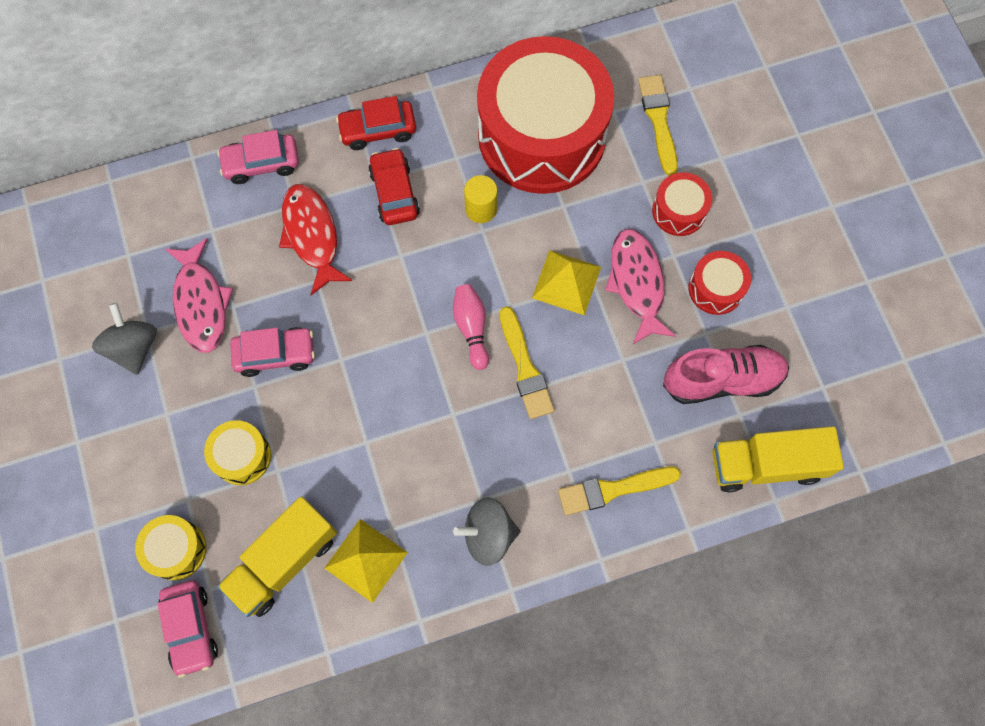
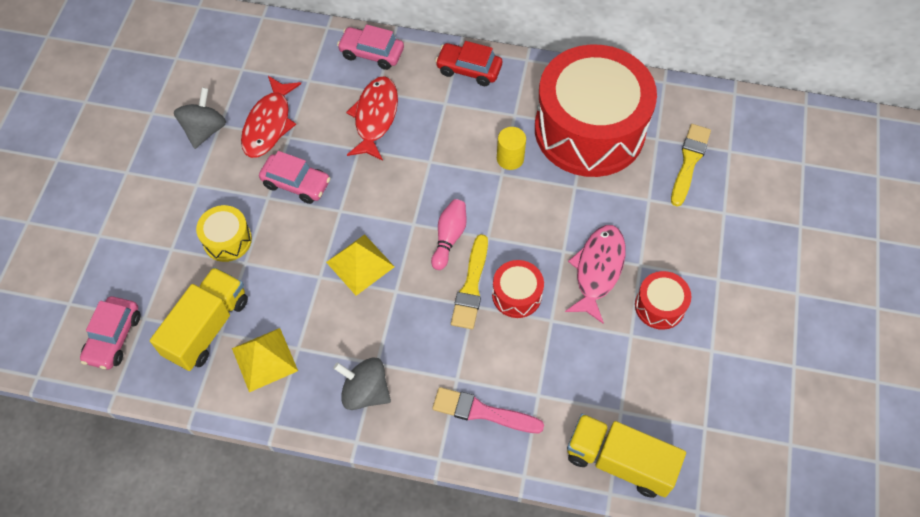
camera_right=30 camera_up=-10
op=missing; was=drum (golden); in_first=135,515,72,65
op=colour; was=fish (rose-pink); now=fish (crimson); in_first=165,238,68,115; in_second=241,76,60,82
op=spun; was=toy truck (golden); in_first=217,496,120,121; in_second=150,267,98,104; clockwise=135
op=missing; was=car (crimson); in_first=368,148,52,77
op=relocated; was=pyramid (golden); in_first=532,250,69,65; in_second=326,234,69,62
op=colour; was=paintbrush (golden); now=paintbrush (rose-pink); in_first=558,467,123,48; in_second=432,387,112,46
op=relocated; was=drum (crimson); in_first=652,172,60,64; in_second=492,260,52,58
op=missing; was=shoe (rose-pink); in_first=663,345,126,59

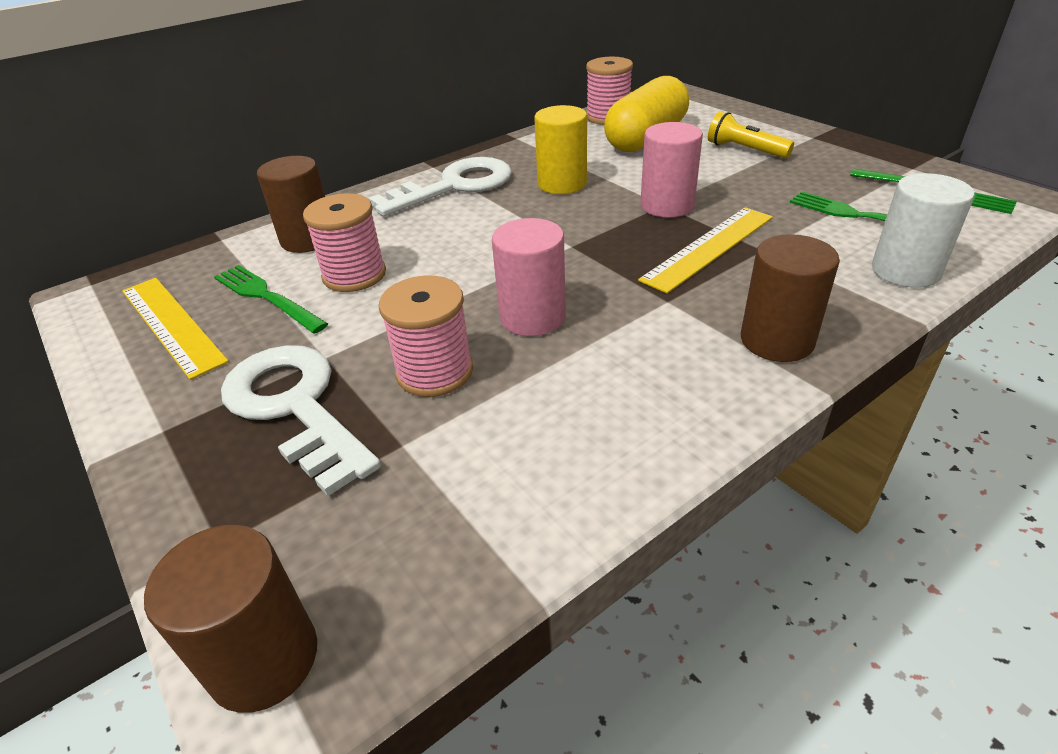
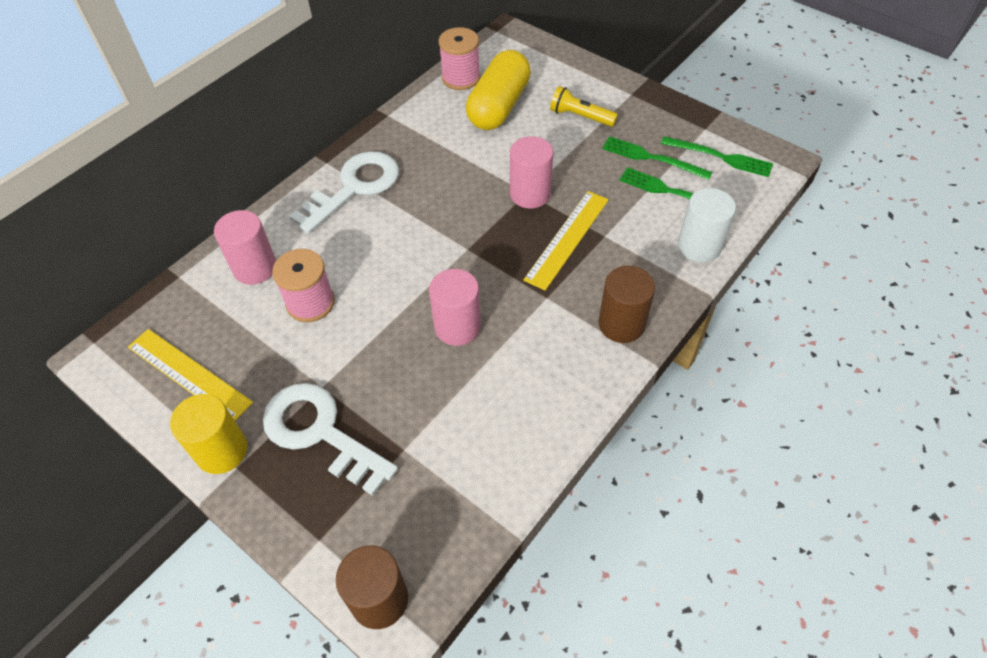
camera_right=-15 camera_up=15
op=relocated; was=dinner fork (emerald); in_first=214,265,114,69; in_second=602,136,110,44
op=colour; was=cylinder (dark brown); now=cylinder (rose-pink); in_first=257,156,68,97; in_second=214,210,62,75
op=missing; was=reel of thread (rose-pink); in_first=379,276,94,121
op=relocated; was=cylinder (golden); in_first=534,105,53,89; in_second=170,394,77,80

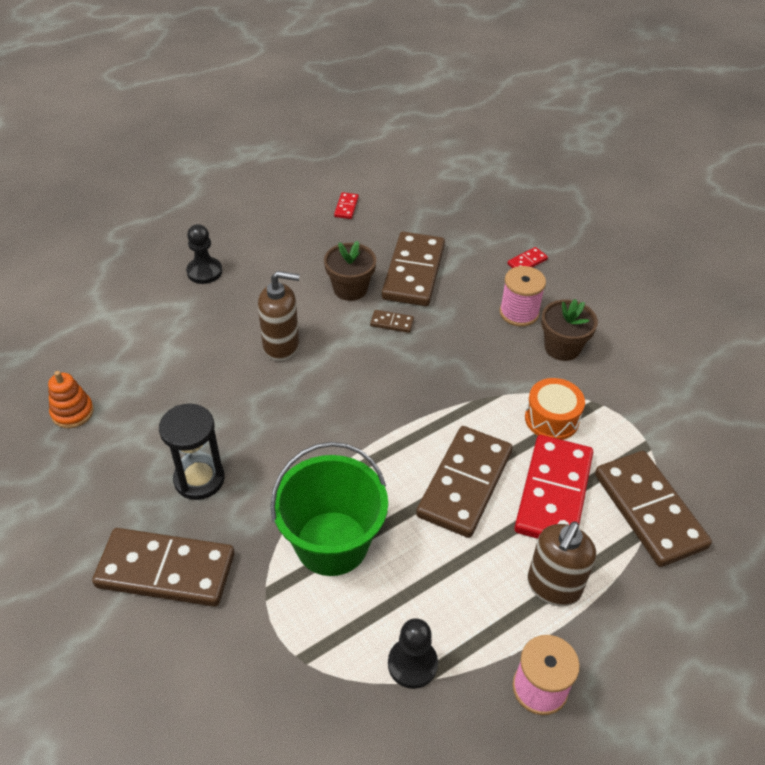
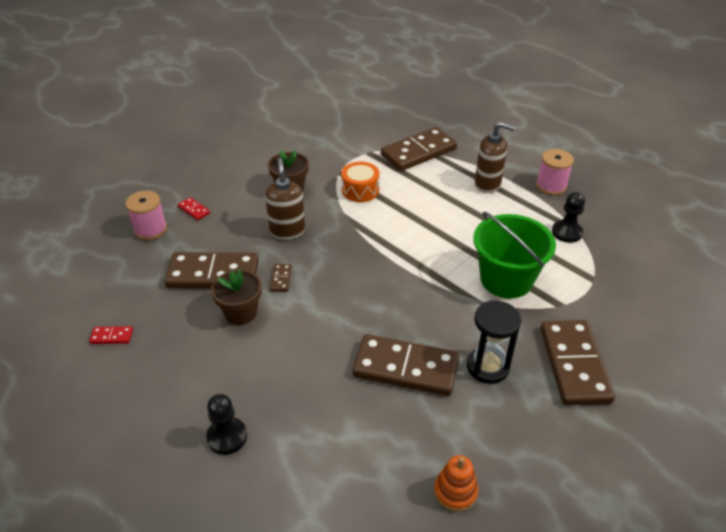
camera_right=-100 camera_up=-5
op=relocated; was=pump bottle (dark brown); in_first=258,271,42,90; in_second=265,158,40,82
op=relocated; was=domino (dark brown); in_first=416,426,97,112; in_second=352,334,107,62
op=relocated; was=reel of thread (rose-pink); in_first=500,266,46,61; in_second=125,191,42,49
op=missing; was=domino (crimson); in_first=514,435,79,104

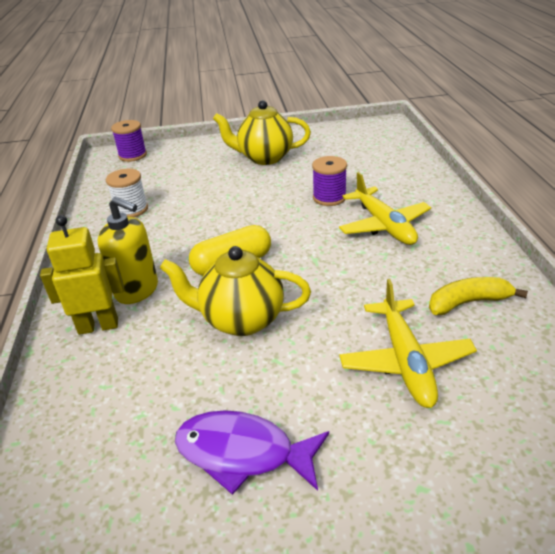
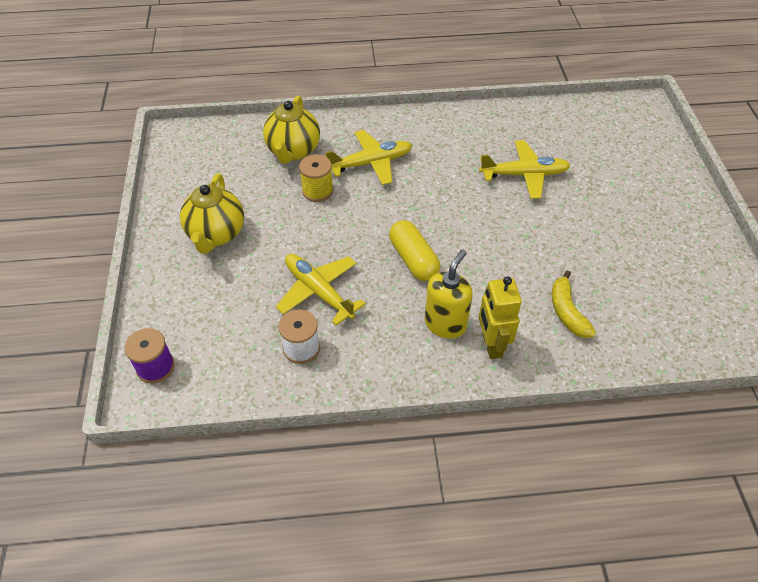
camera_right=-90 camera_up=15
op=relocated; was=teapot (golden); in_first=160,246,151,90; in_second=263,95,57,69
op=missing; was=fish (violet); in_first=175,410,154,85
op=colour; was=reel of thread (violet); now=reel of thread (golden); in_first=312,156,35,50; in_second=299,154,34,48
op=relocated; was=toy banana (golden); in_first=429,277,99,38; in_second=552,270,44,68
op=appeared; now=plane (golden); in_second=276,254,90,72

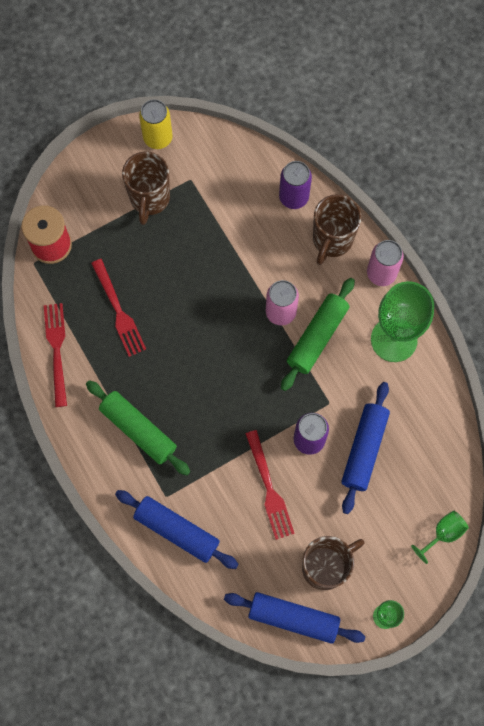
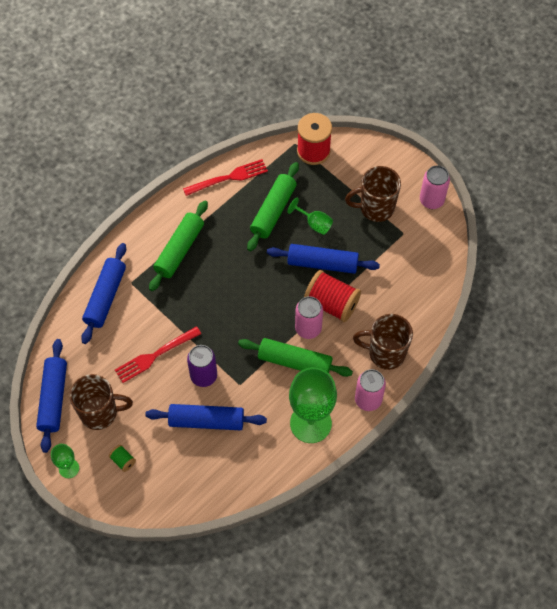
camera_right=75 camera_up=-10
op=exchanged; was=dinner fork (crimson); now=rolling pin (emerald); in_first=91,259,55,98; in_second=247,162,52,89
op=colour; was=tin (golden); now=tin (rose-pink); in_first=139,99,34,50; in_second=420,166,30,43
op=missing; was=tin (violet); in_first=279,161,33,48
op=spun; was=tea mug (dark brown); in_first=302,536,63,54; in_second=69,374,64,56; clockwise=-45
op=relocated; was=goblet (emerald); in_first=411,511,58,53; in_second=287,198,46,37
op=appeared; now=reel of thread (emerald); in_second=109,445,27,27
op=appeared; now=rolling pin (cobalt); in_second=267,244,113,30
op=appeared; now=reel of thread (crimson); in_second=304,270,57,52

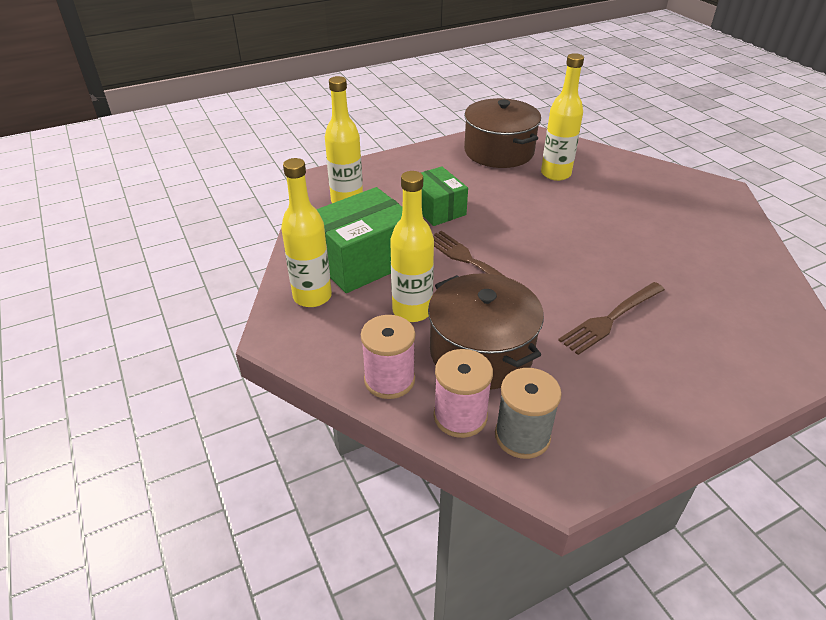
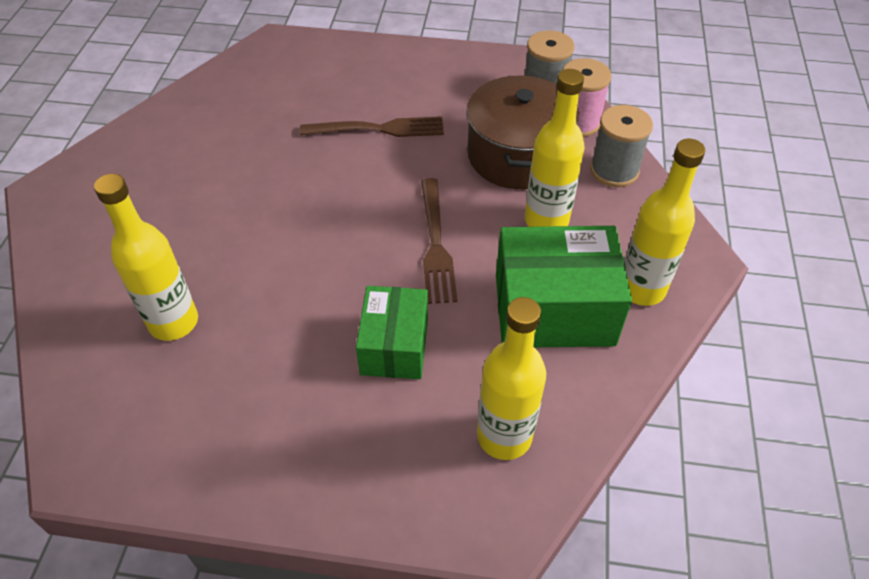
camera_right=-145 camera_up=10
op=colour; was=reel of thread (rose-pink); now=reel of thread (gray); in_first=361,315,54,84; in_second=590,105,63,82
op=missing; was=pot (dark brown); in_first=464,98,77,70

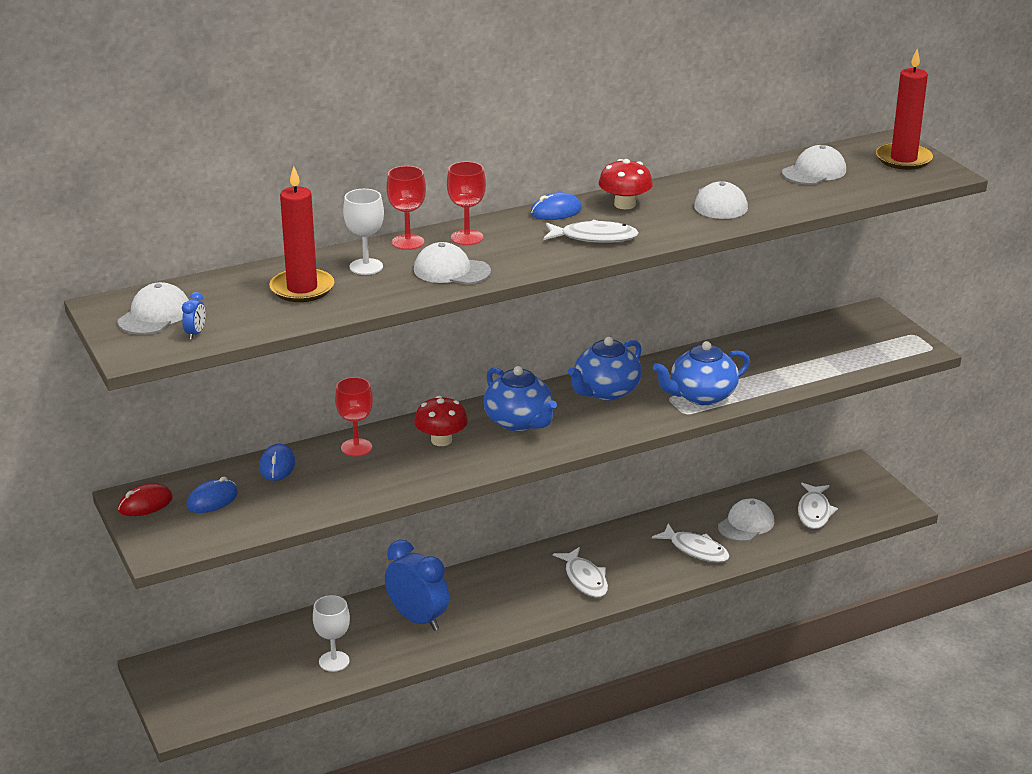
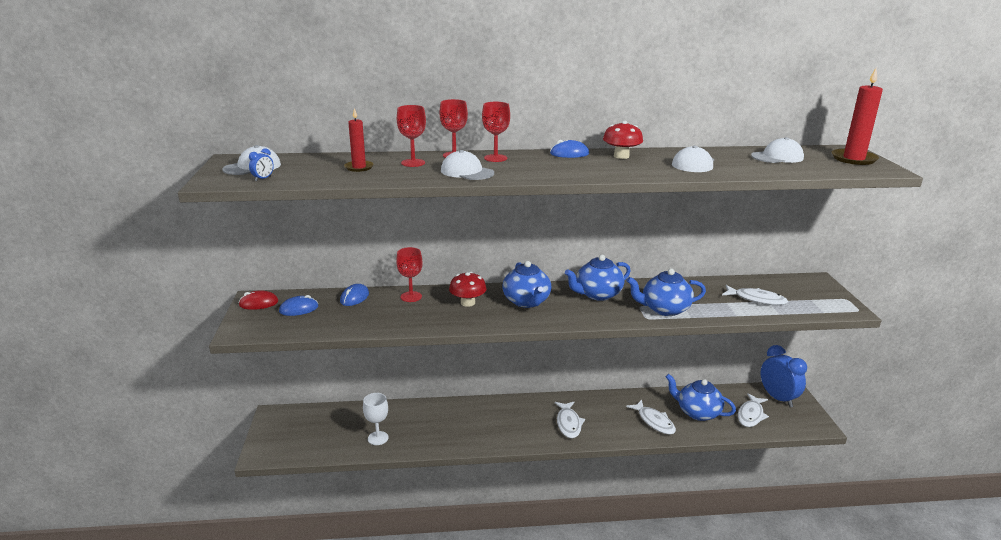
camera_right=20 camera_up=-5
op=size; was=candle (crimson); in_first=269,166,65,136; in_second=344,108,30,64; ratio=0.63
op=colour; was=goblet (pure white); now=goblet (crimson); in_first=343,189,41,86; in_second=397,105,29,62
op=relocated; was=clock (cobalt); in_first=385,540,64,91; in_second=760,345,47,62
op=relocated; was=fish (pure white); in_first=544,220,95,23; in_second=722,285,66,20
op=exchanged; was=cap (pure white); now=teapot (cobalt); in_first=718,498,56,44; in_second=665,374,71,47

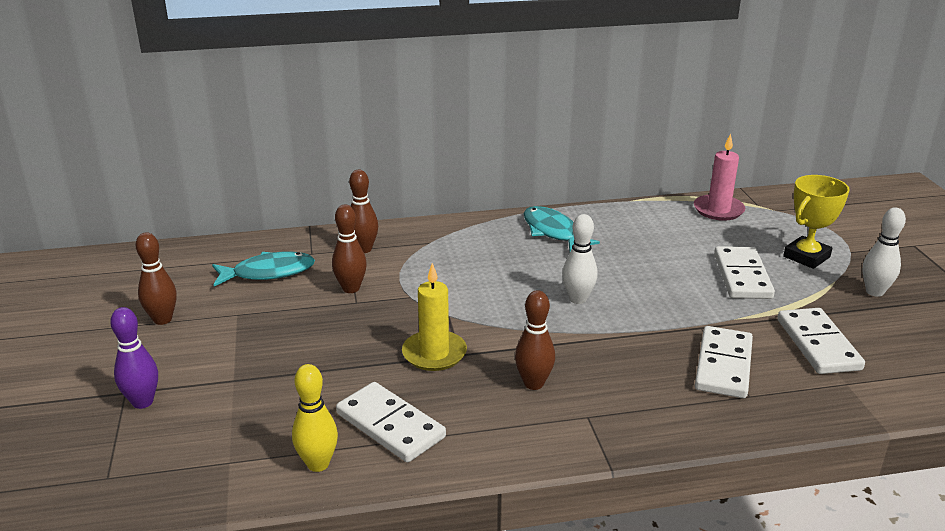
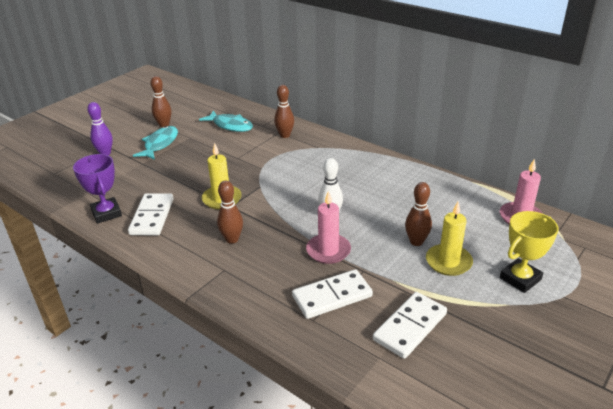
camera_right=50 camera_up=5
op=exchanged; was=bowling pin (golden); now=award cup (violet); in_first=292,364,46,108; in_second=73,154,49,70
op=relocated; was=bowling pin (dark brown); in_first=332,205,35,88; in_second=405,182,27,64
op=relocated; was=fish (aqua); in_first=524,206,76,45; in_second=133,126,45,34
op=exchanged; was=domino (pure white); now=candle (golden); in_first=714,246,61,53; in_second=426,202,47,74
op=spun; was=award cup (golden); in_first=783,175,67,94; in_second=500,211,58,82; clockwise=-45
op=missing; was=bowling pin (pure white); in_first=863,207,43,90
op=appeared; now=candle (rose-pink); in_second=306,191,45,73

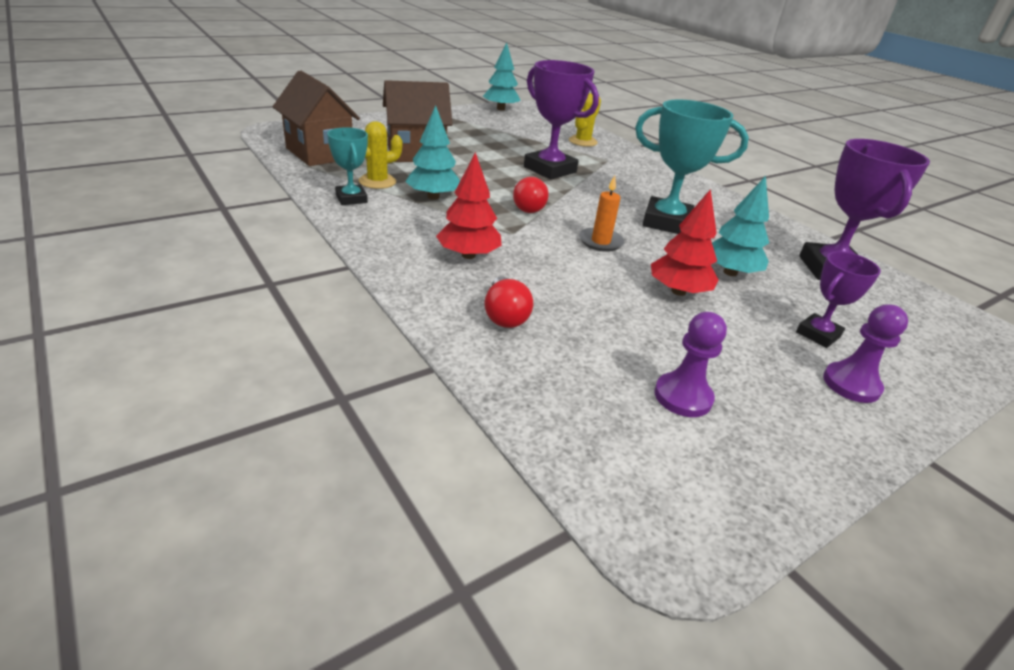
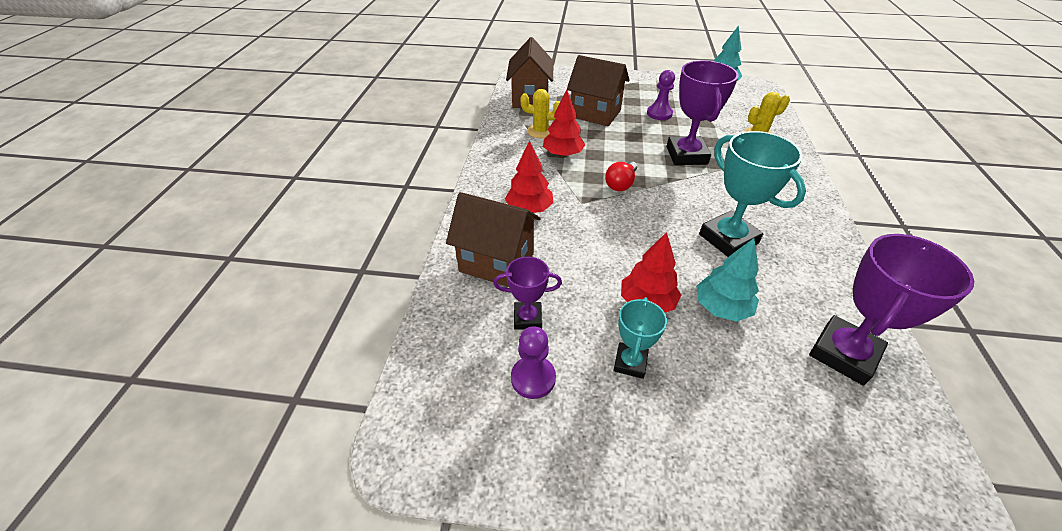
camera_right=45 camera_up=10
op=relocated; was=award cup (aqua); in_first=327,127,41,78; in_second=614,297,53,82
op=colour; was=toy tree (aqua); now=toy tree (crimson); in_first=405,105,55,95; in_second=543,90,42,67
op=exchanged; was=bulb (crimson); now=house (dark brown); in_first=484,276,49,52; in_second=446,192,95,95
op=missing; was=candle (bright orange); in_first=579,175,46,77
op=relocated; was=award cup (violet); in_first=796,251,85,97; in_second=493,256,69,74
op=relocated; was=game pawn (violet); in_first=823,305,85,98; in_second=647,70,28,50

